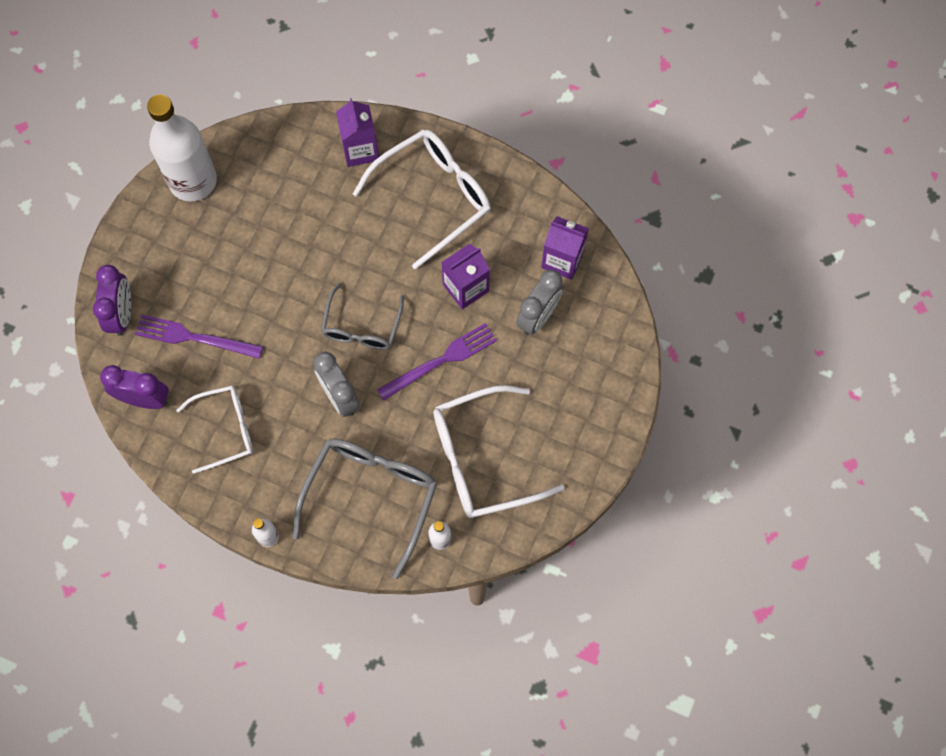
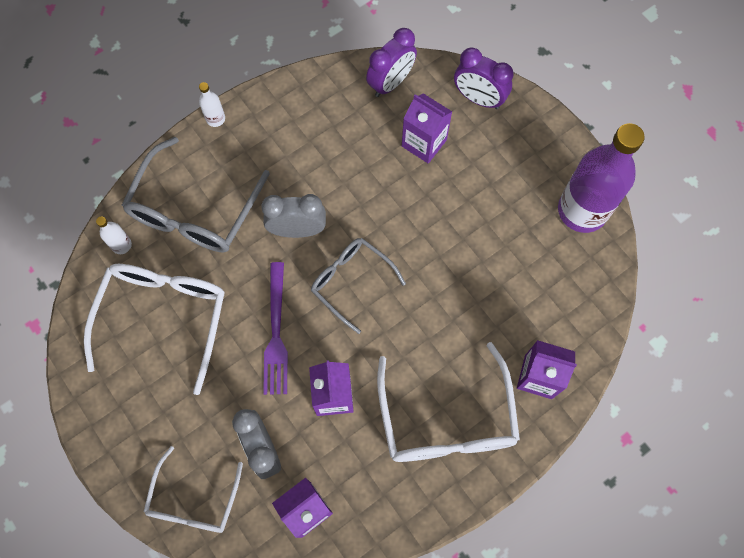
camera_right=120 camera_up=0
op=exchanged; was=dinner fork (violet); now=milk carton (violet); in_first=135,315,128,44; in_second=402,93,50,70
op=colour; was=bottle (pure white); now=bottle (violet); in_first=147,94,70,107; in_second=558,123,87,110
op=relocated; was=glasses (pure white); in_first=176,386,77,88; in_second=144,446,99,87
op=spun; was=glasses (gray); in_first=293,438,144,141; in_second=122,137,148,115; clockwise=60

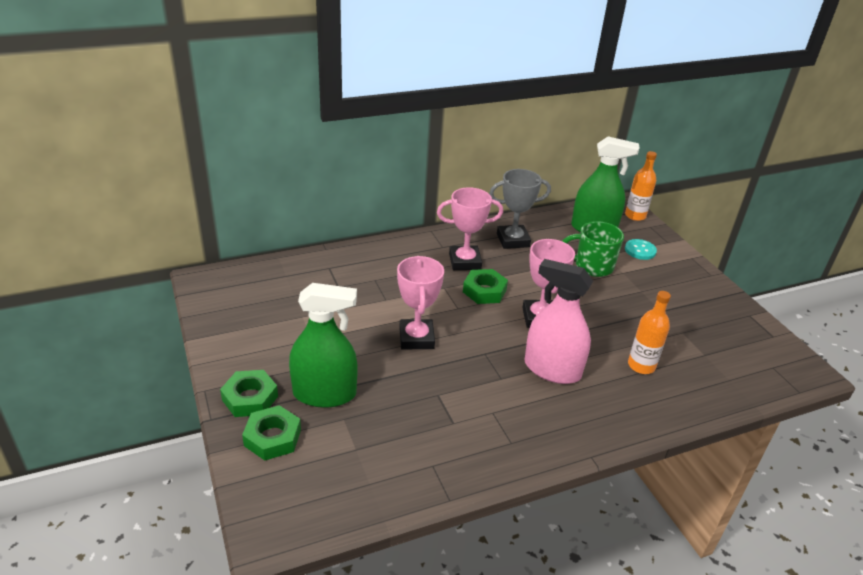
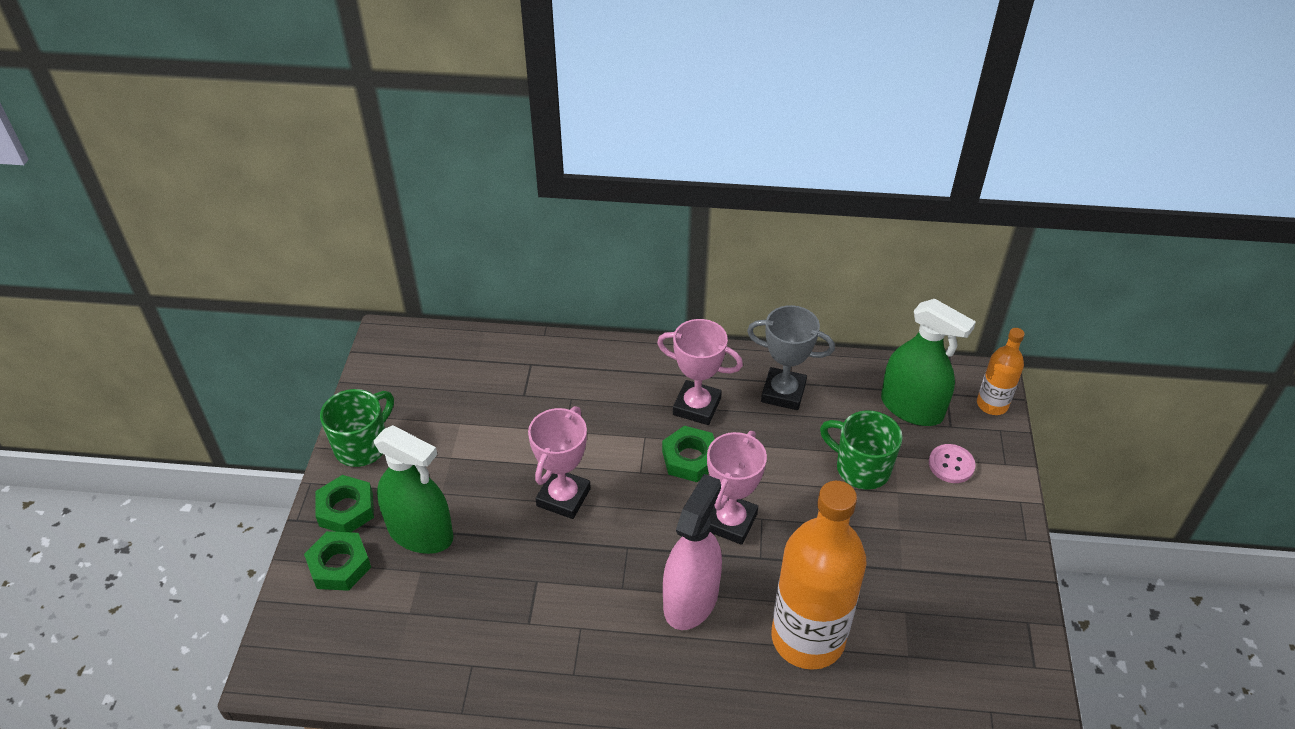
camera_right=30 camera_up=10
op=spun; was=sprayer (rose-pink); in_first=525,259,68,125; in_second=663,474,59,156; clockwise=60
op=colour; was=sewing button (aqua); now=sewing button (rose-pink); in_first=625,239,32,21; in_second=929,444,46,39
op=size; was=bottle (bright orange); in_first=628,291,43,83; in_second=771,481,95,189; ratio=1.98
op=appeared; now=tea mug (emerald); in_second=320,389,74,78

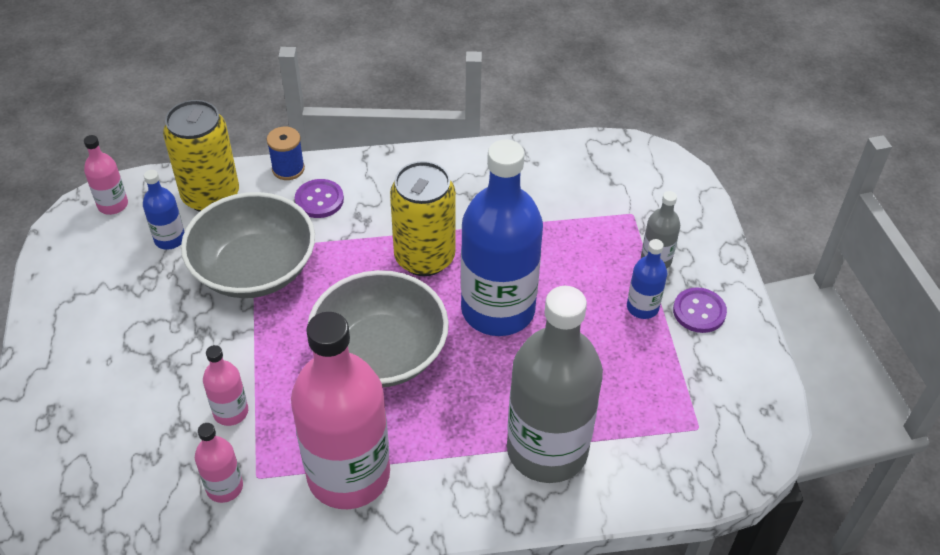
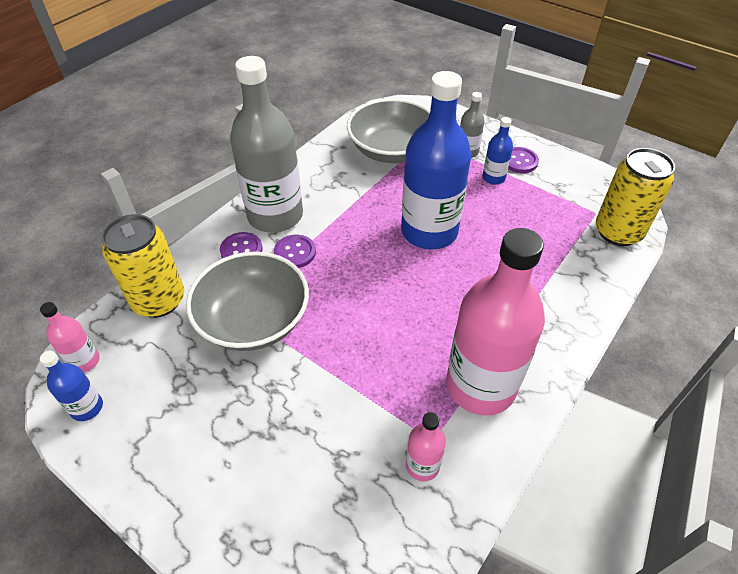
camera_right=-45 camera_up=0
op=relocated; was=bottle (cobalt); in_first=143,170,41,80; in_second=40,351,63,70
op=missing; was=bottle (rose-pink); in_first=203,345,45,81
op=missing; was=reel of thread (cobalt); in_first=267,127,38,53
op=relocated; was=serving bowl (gray); in_first=308,270,141,117; in_second=347,98,83,65
op=relocated; was=tin (golden); in_first=390,161,66,115; in_second=596,148,79,98
op=relocated; was=bottle (gray); in_first=507,286,96,197; in_second=230,56,73,176
op=appeared; now=sewing button (violet); in_second=274,235,42,33

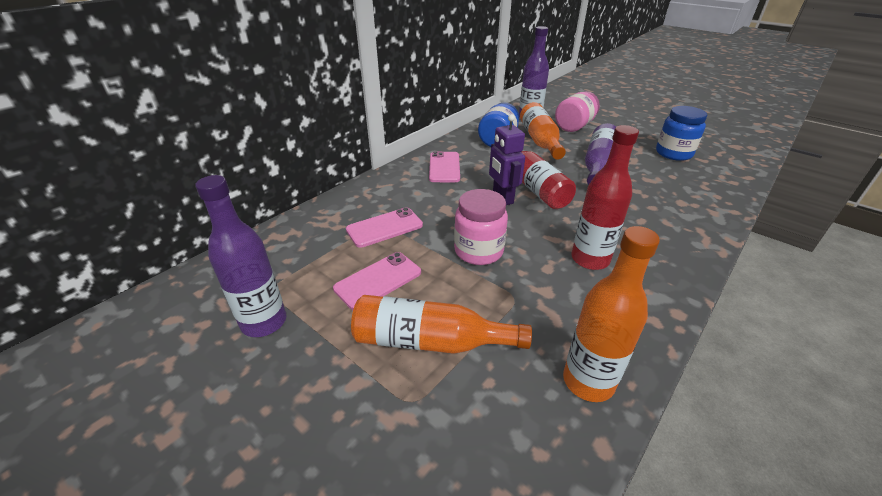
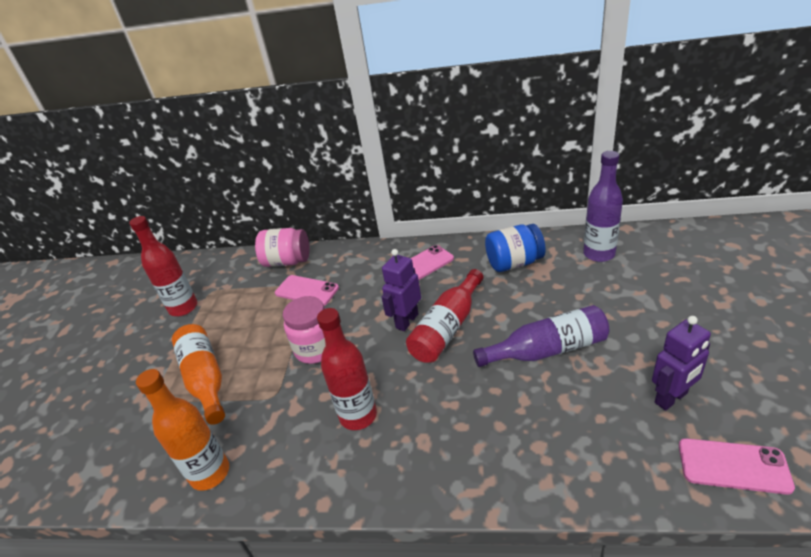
camera_right=60 camera_up=0
op=colour; was=bottle (violet); now=bottle (crimson); in_first=195,175,91,162; in_second=129,216,68,100
op=relocated; was=phone (rose-pink); in_first=333,252,88,58; in_second=679,438,116,57
op=missing; was=bottle (bright orange); in_first=520,102,46,58
op=relocated; was=jar (rose-pink); in_first=555,91,45,41; in_second=255,228,54,39
op=exchanged; was=jar (cobalt); now=robot figure (violet); in_first=656,106,51,55; in_second=652,316,59,95

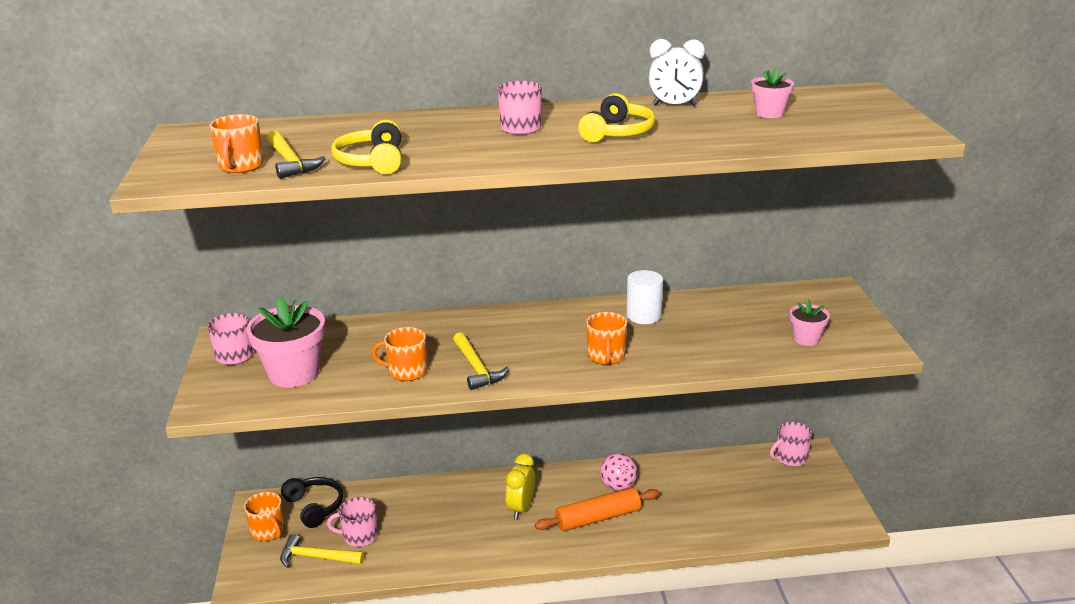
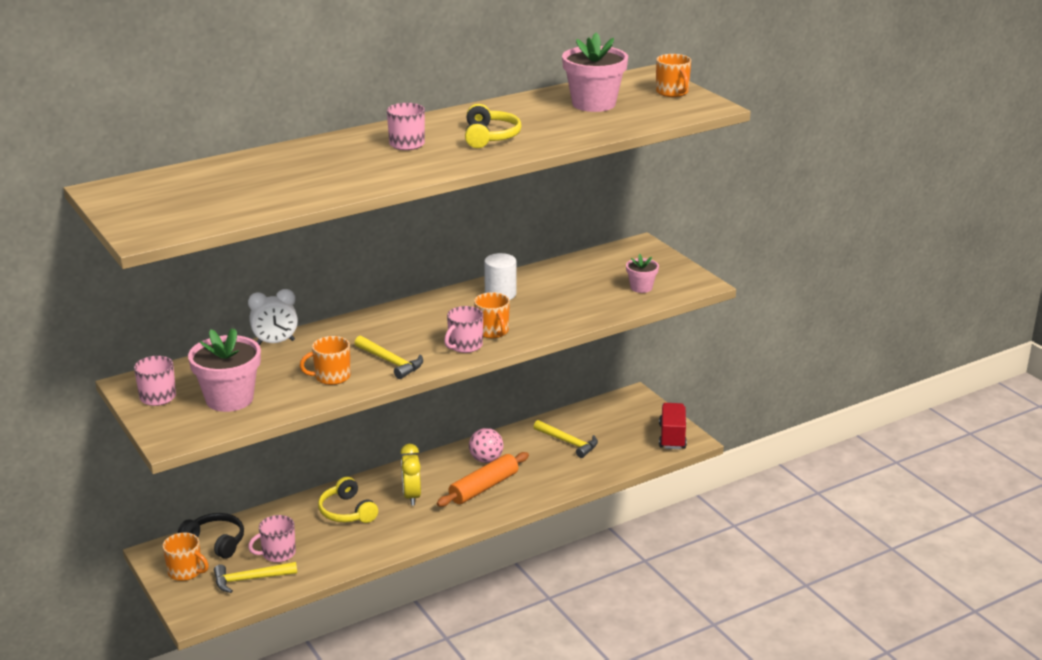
camera_right=-25 camera_up=0
op=relocated; was=tea mug (bright orange); in_first=210,114,54,59; in_second=656,54,35,43
op=relocated; was=carpenter's hammer (golden); in_first=267,130,59,49; in_second=534,420,64,38
op=relocated; was=headset (golden); in_first=331,120,71,54; in_second=318,477,60,46
op=relocated; was=clock (pure white); in_first=648,39,57,68; in_second=248,289,50,56
op=size; was=flower pot (rose-pink); in_first=751,68,43,50; in_second=562,32,66,80; ratio=1.88
op=relocated; was=tea mug (rose-pink); in_first=770,422,42,44; in_second=444,306,39,47
op=appeared; now=toy truck (crimson); in_second=659,403,28,46

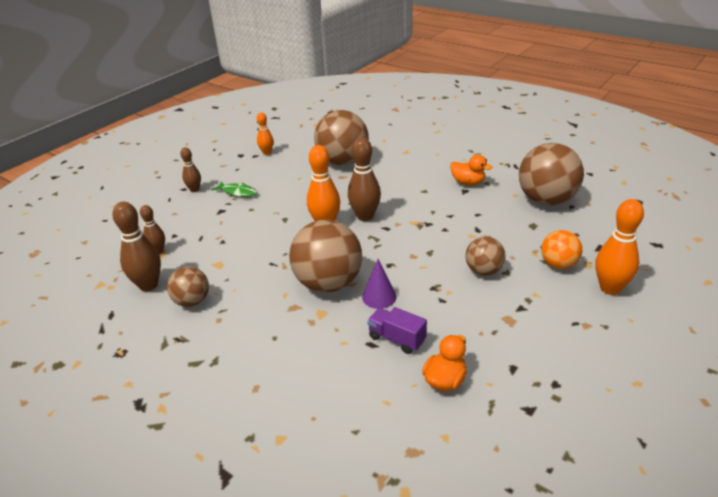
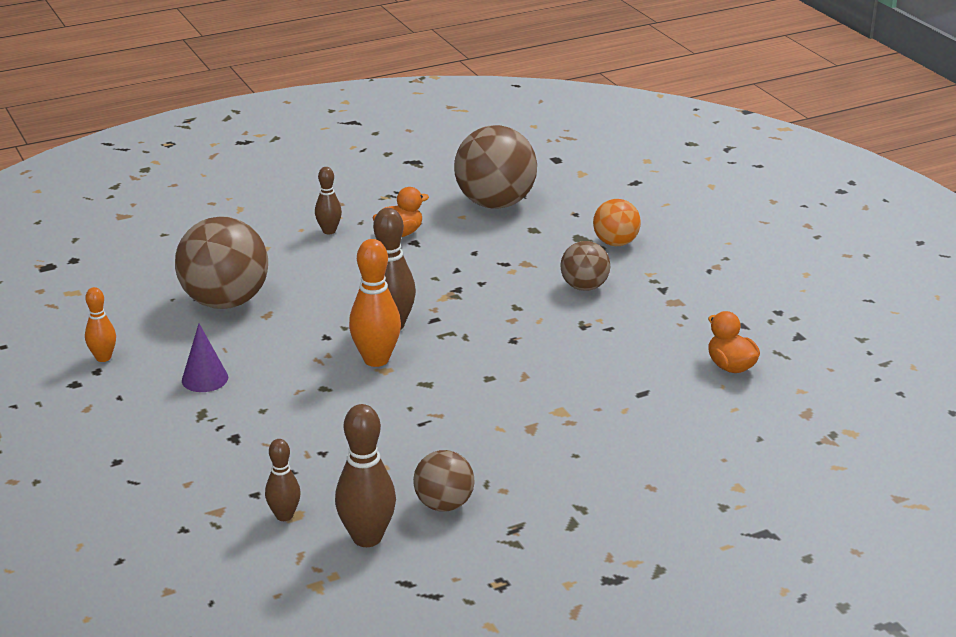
camera_right=-65 camera_up=-5
op=relocated; was=bowling pin (dark brown); in_first=180,147,21,45; in_second=315,167,27,67
op=missing; was=fish (emerald); in_first=211,181,46,16
op=missing; was=sphere (dark brown); in_first=289,220,73,73
op=relocated; was=solid cone (violet); in_first=362,259,34,50; in_second=182,324,46,68
op=missing; was=toy truck (violet); in_first=367,307,60,47
op=missing; was=bowling pin (bright orange); in_first=596,199,48,96

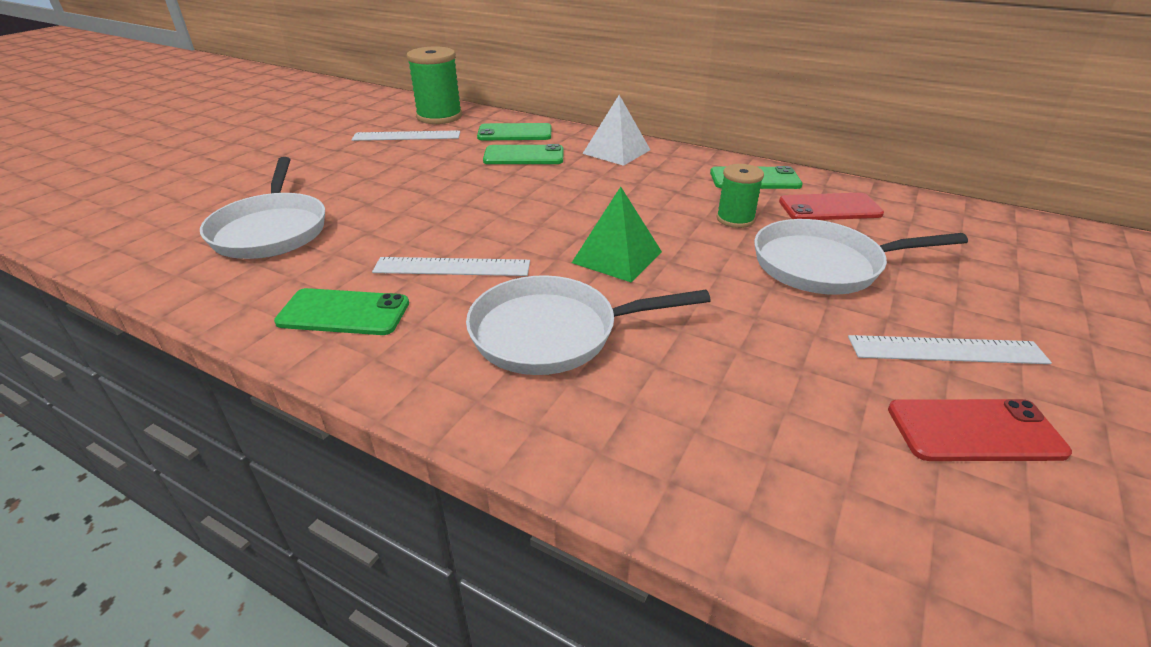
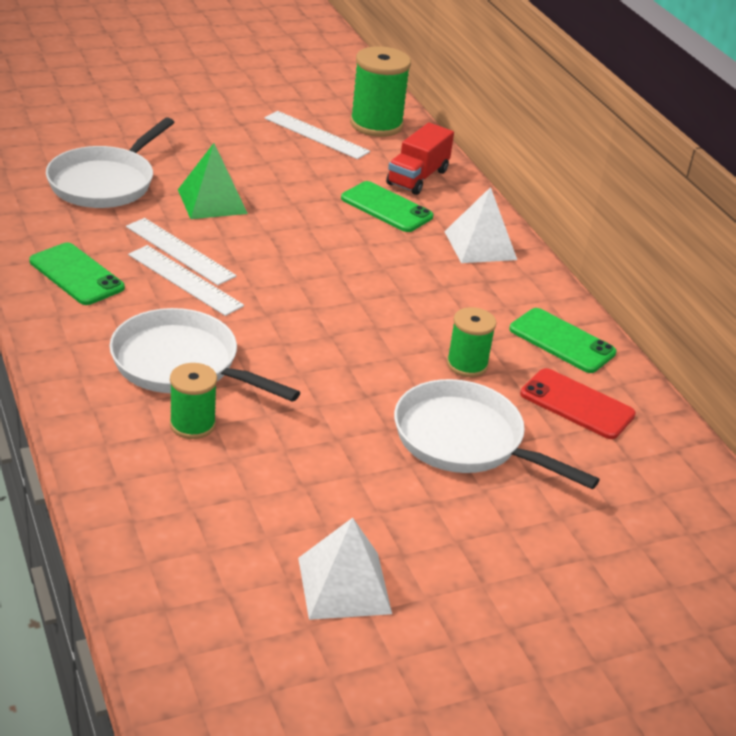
camera_right=35 camera_up=0
op=exchanged; was=phone (emerald); now=toy truck (crimson); in_first=477,123,74,17; in_second=386,123,68,72
op=relocated; was=pyramid (emerald); in_first=572,187,90,95; in_second=178,143,70,76
op=relocated; was=ruler (pure white); in_first=848,335,204,29; in_second=126,218,111,67
op=exchanged; was=phone (crimson); now=pyramid (pure white); in_first=888,399,184,62; in_second=298,518,94,102
op=appeared; now=reel of thread (emerald); in_second=170,363,47,76

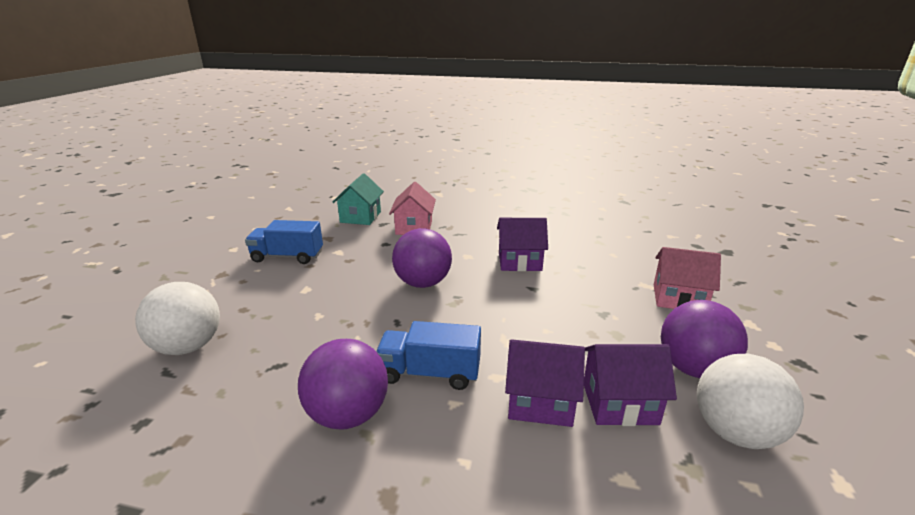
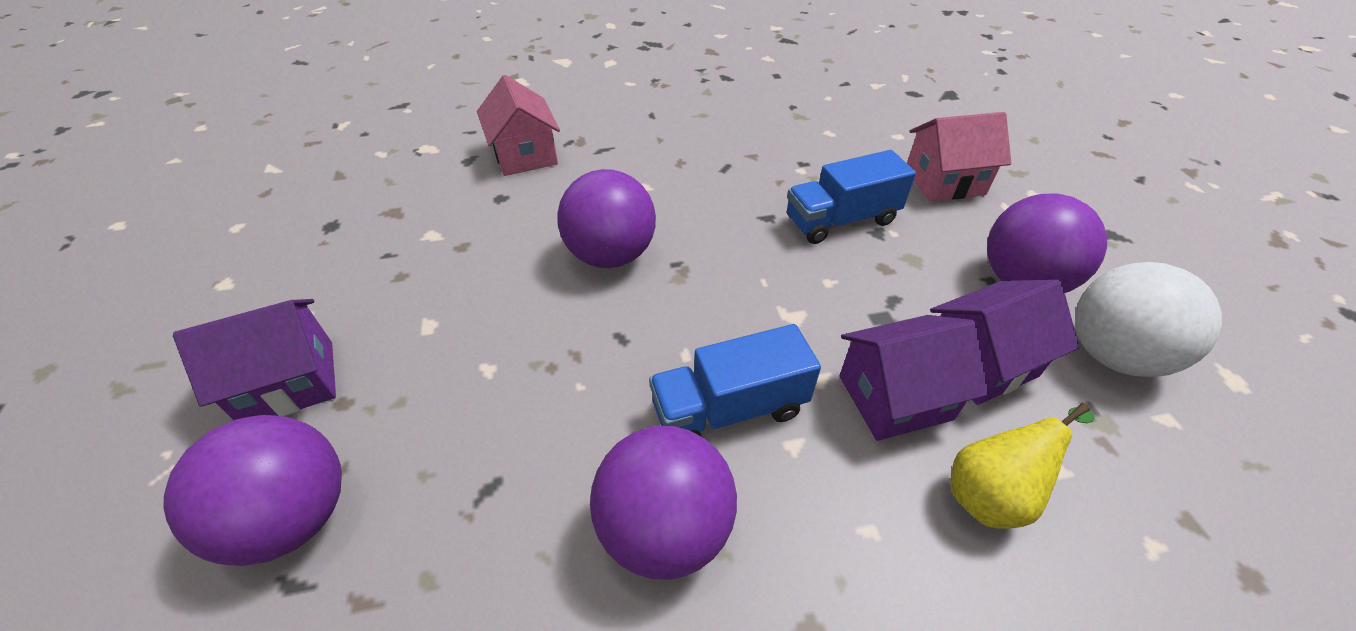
camera_right=-25 camera_up=20
op=colour; was=sphere (pure white); now=sphere (violet); in_first=135,282,85,73; in_second=163,415,179,151
op=relocated; was=toy truck (cobalt); in_first=245,220,78,44; in_second=787,150,129,94
op=missing; was=house (aqua); in_first=332,173,52,52
op=relocated; was=house (violet); in_first=497,218,51,53; in_second=173,299,163,121
op=appeared; now=pear fruit (golden); in_second=951,403,143,126

